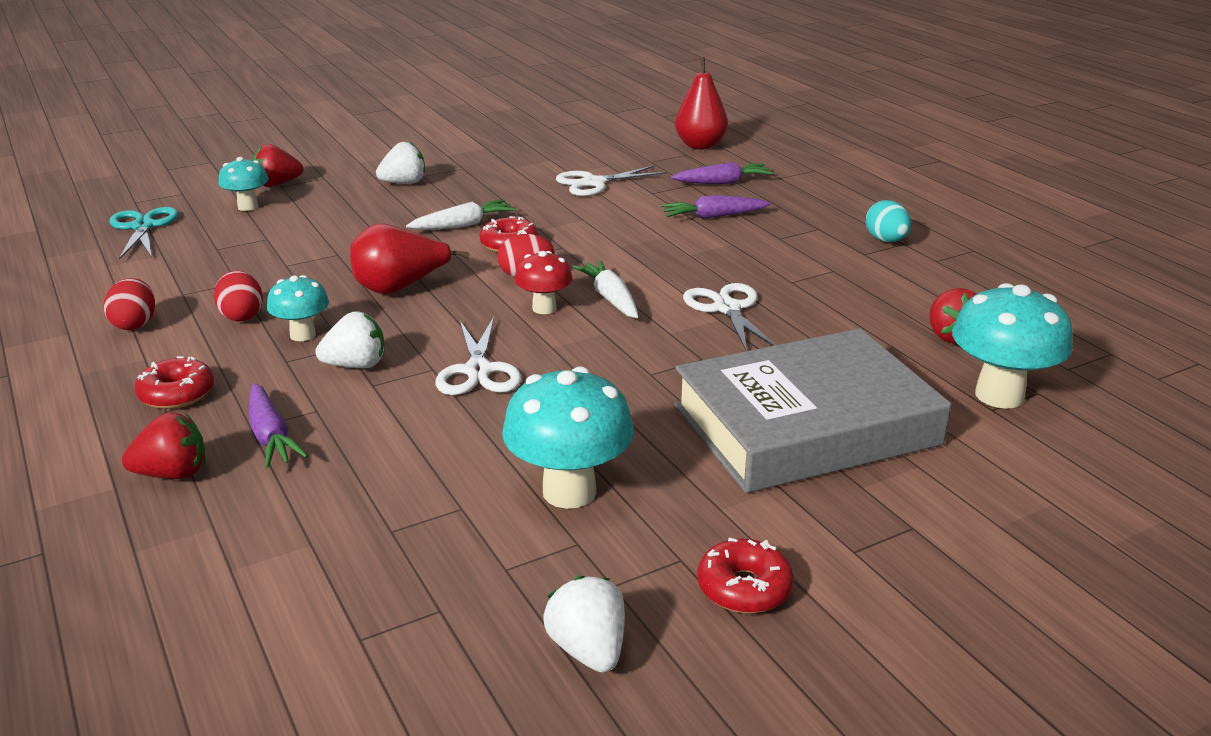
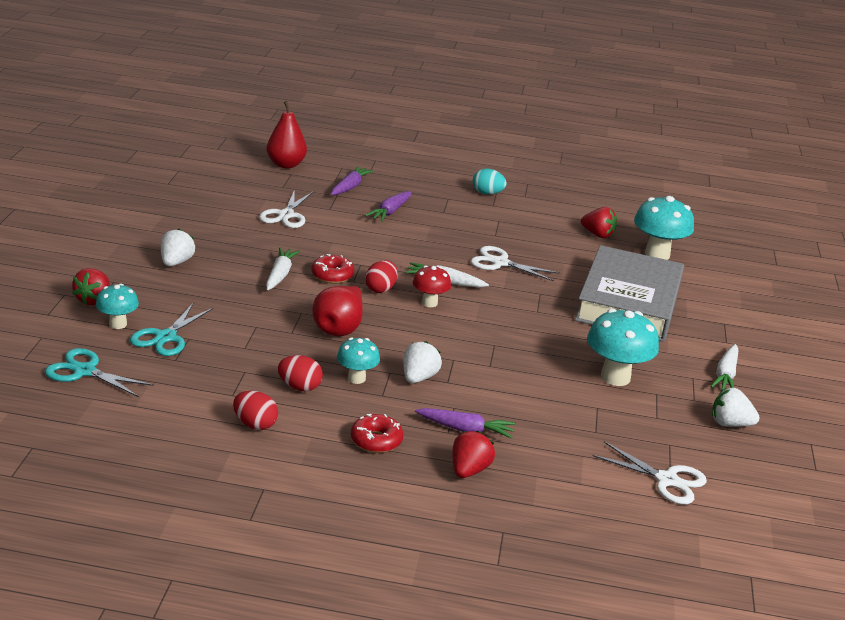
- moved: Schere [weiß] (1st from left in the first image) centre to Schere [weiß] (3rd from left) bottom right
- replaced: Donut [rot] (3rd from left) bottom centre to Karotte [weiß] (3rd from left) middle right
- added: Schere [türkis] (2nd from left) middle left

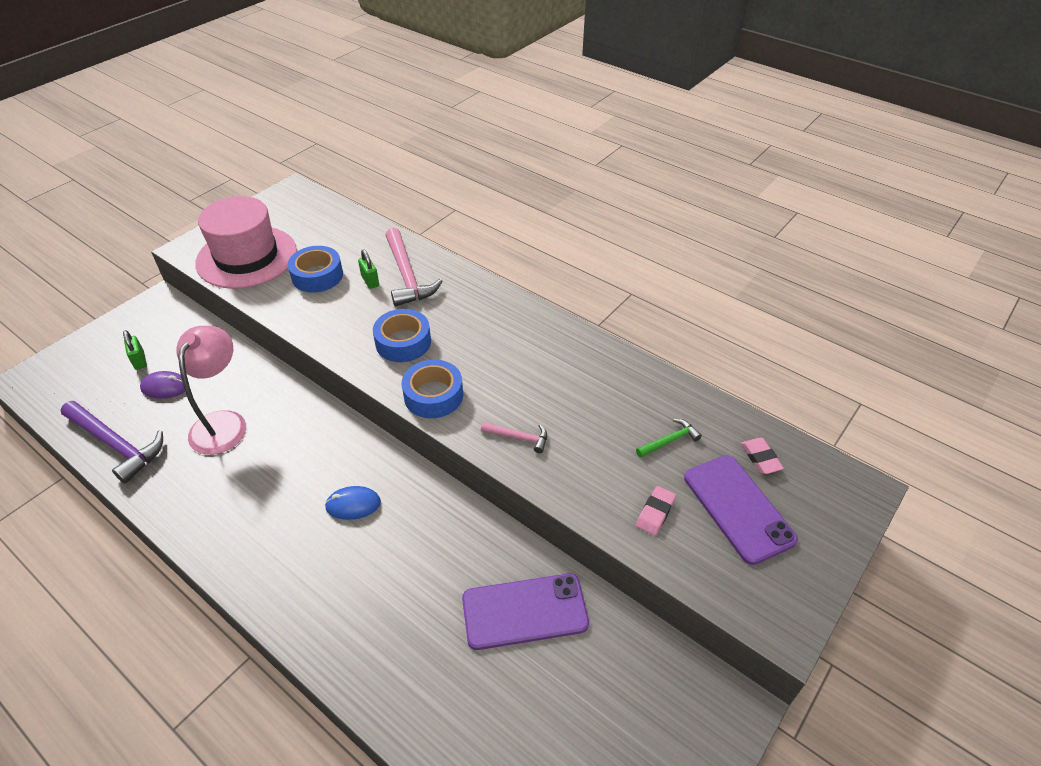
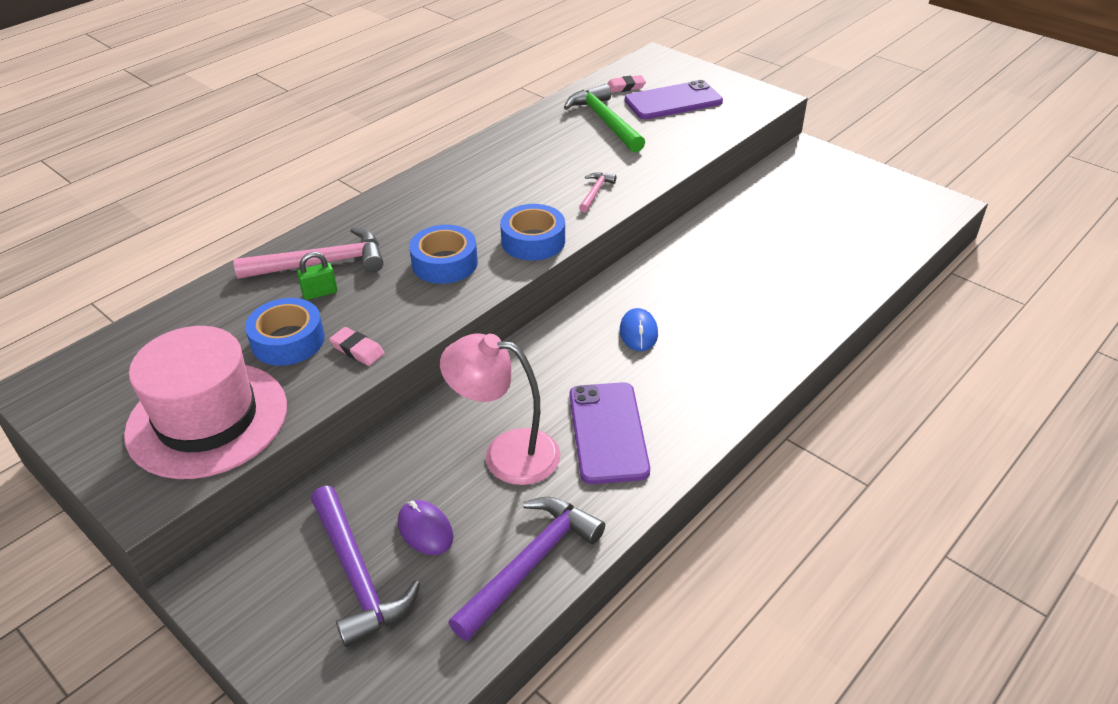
- replaced: Vorhängeschloss [grün] (1st from left) middle left to Hammer [lila] (1st from left) bottom left
- turned: Computermaus [lila] middle left = bottom centre 45 degrees counterclockwise
- moved: Handy [lila] (1st from left) bottom centre to centre
- resized: Hammer [grün] centre = top centre x2.00
- moved: Radiergummi [rosa] (1st from left) centre to middle left

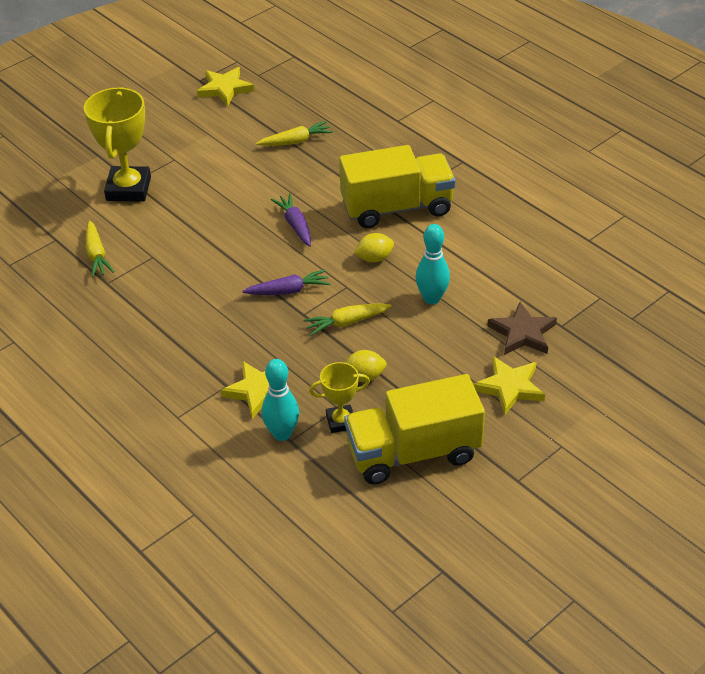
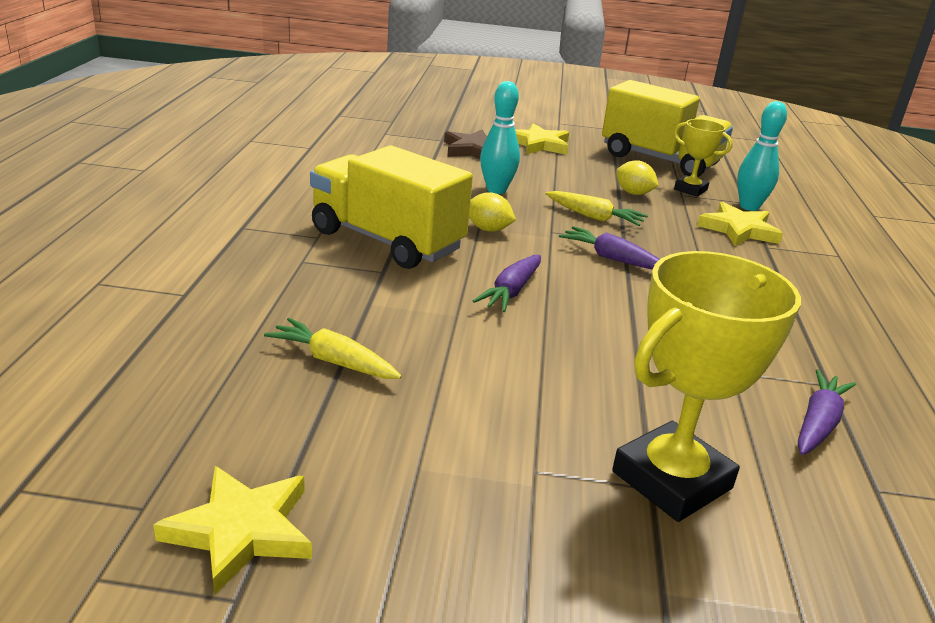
- recoloured: Karotte [gelb] (1st from left) middle left to Karotte [lila] (3rd from left) middle right

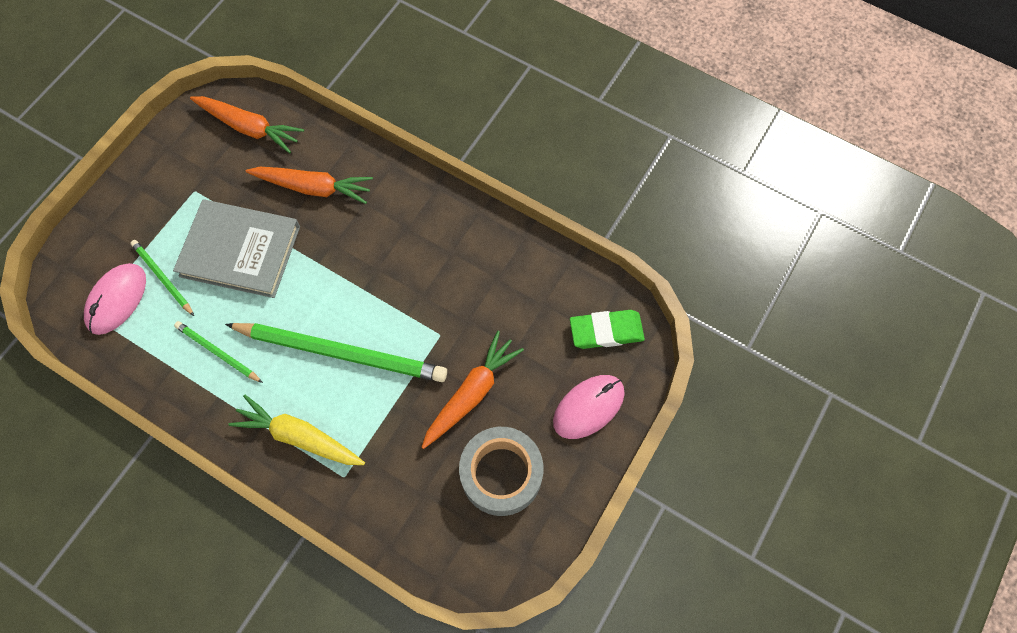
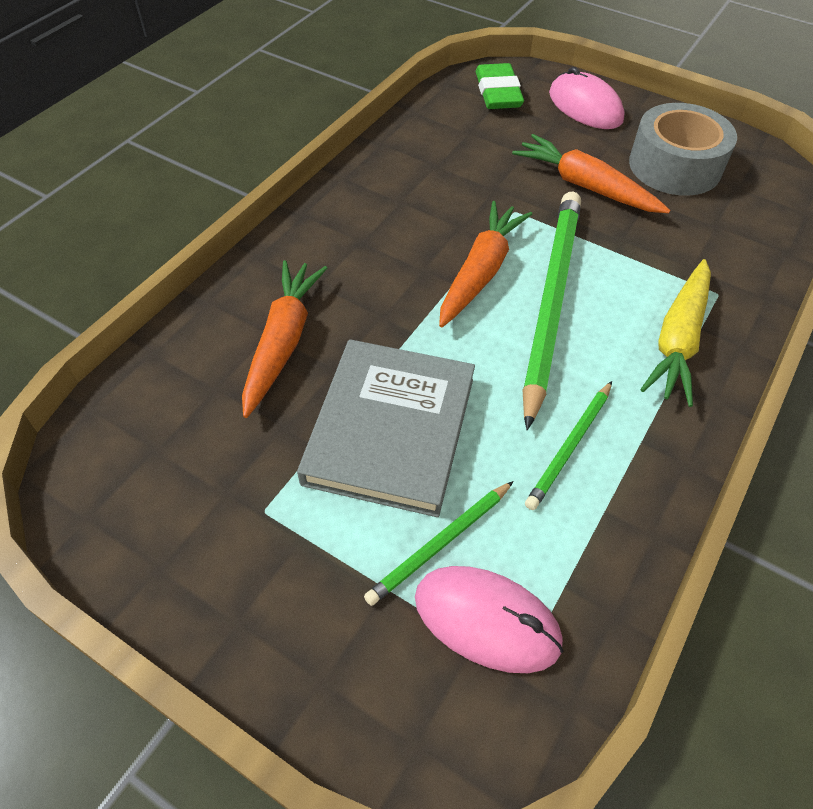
- moved: Karotte [orange] (1st from left in the first image) top left to Karotte [orange] (2nd from left) top centre

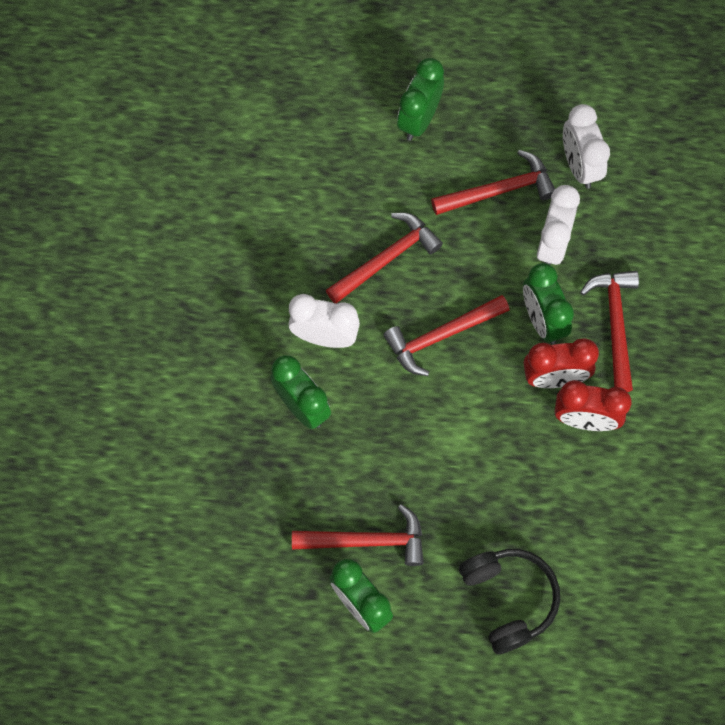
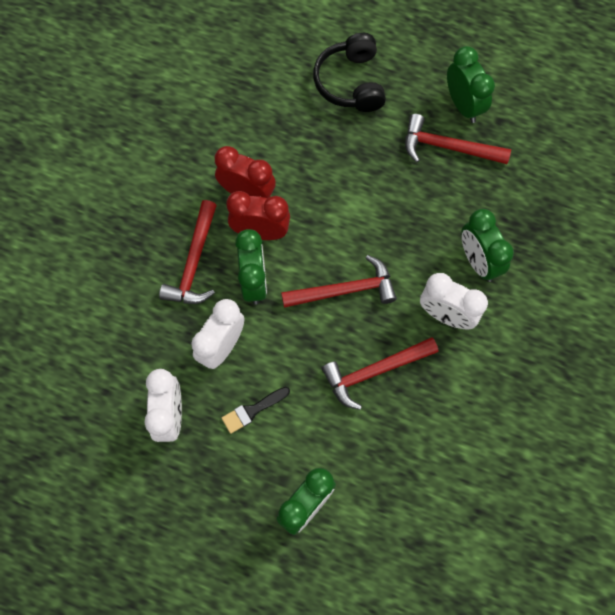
- replaced: Hammer [rot] (4th from left) top right to Pinsel [schwarz] bottom centre

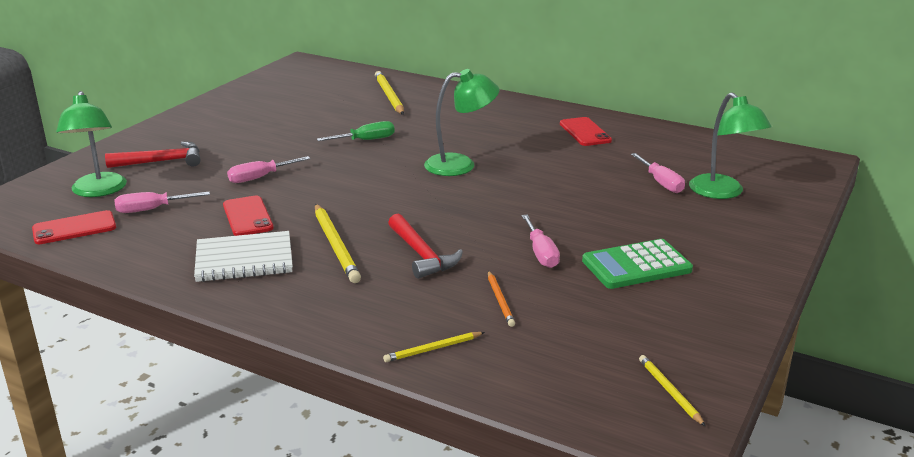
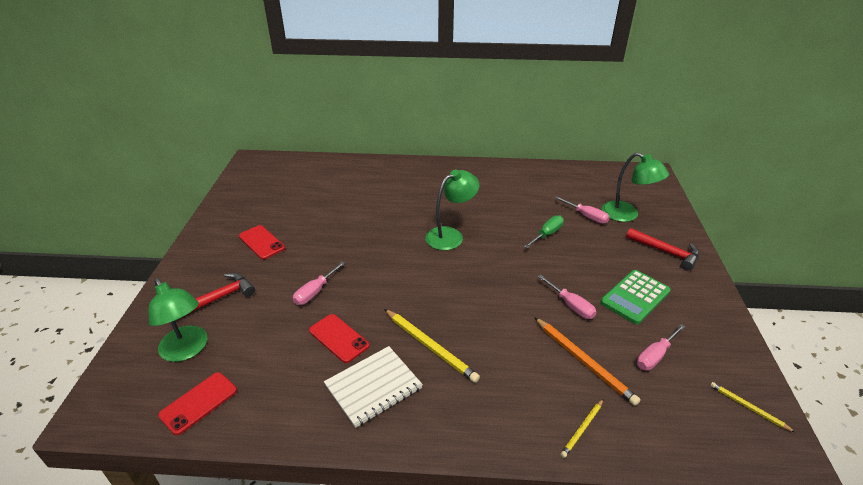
- moved: Schraubenzieher [rosa] (1st from left in the first image) middle left to Schraubenzieher [rosa] (4th from left) bottom right
- moved: Schraubenzieher [grün] top centre to centre
- removed: Bleistift [gelb] (2nd from left) top centre
- moved: Hammer [rot] (2nd from left) centre to middle right
- resized: Bleistift [orange] centre = bottom right x1.79
- moved: Handy [rot] (3rd from left in the first image) top centre to Handy [rot] (2nd from left) middle left

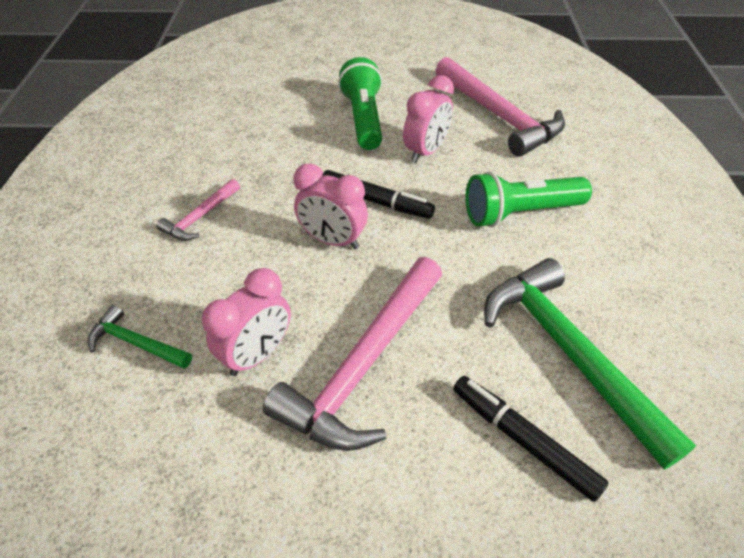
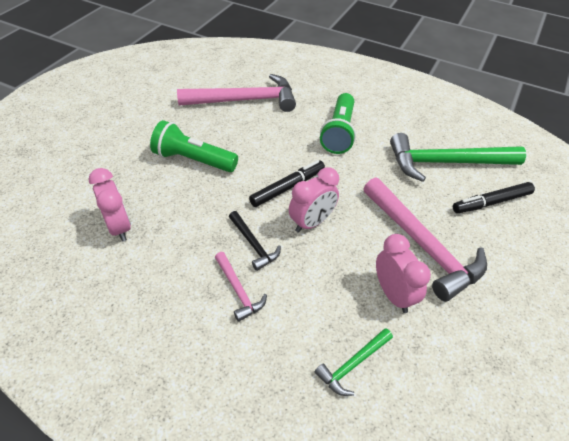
- moved: Wecker [rosa] (3rd from left in the first image) top centre to Wecker [rosa] (1st from left) middle left
- added: Hammer [schwarz] centre

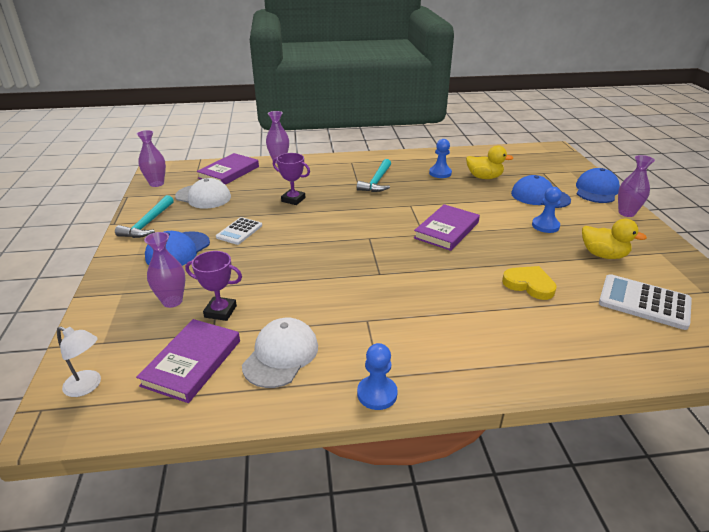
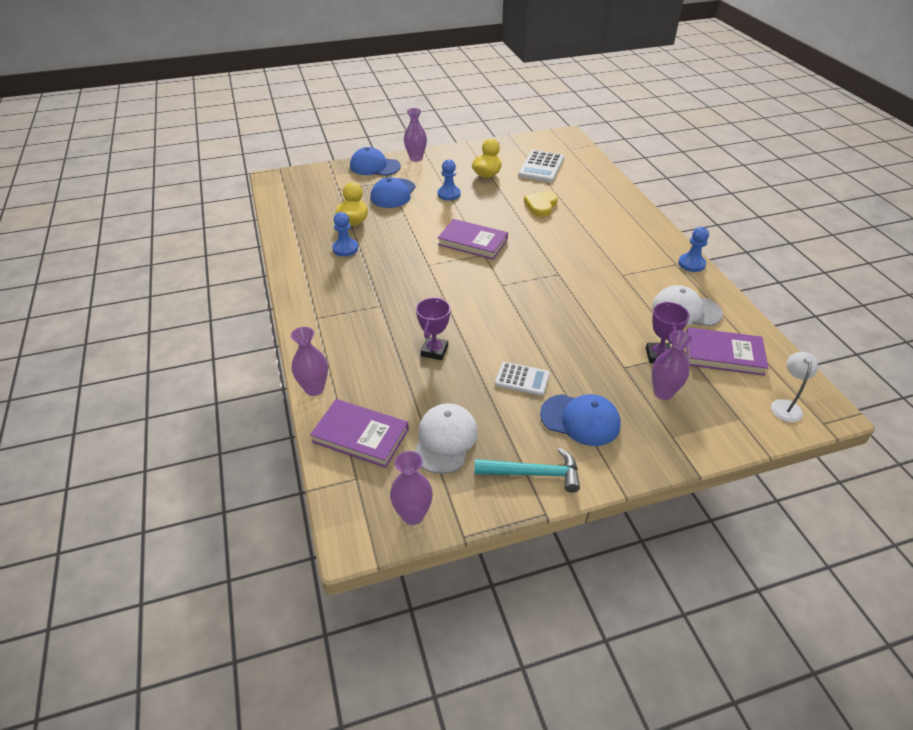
- removed: Hammer [türkis] (2nd from left) top centre

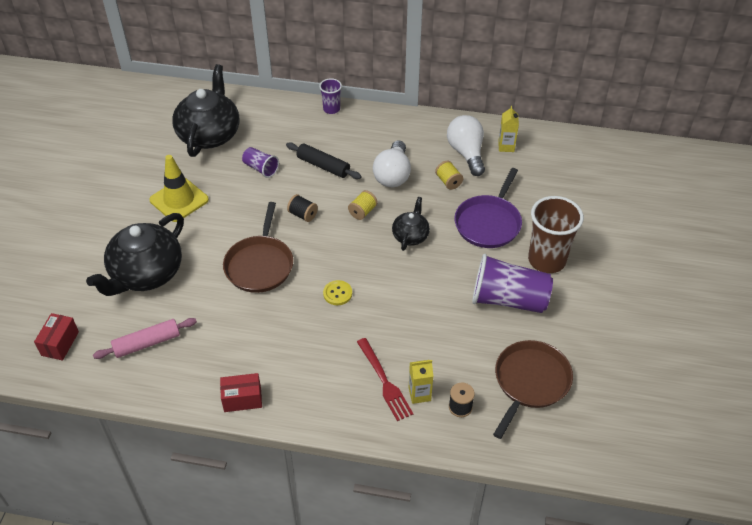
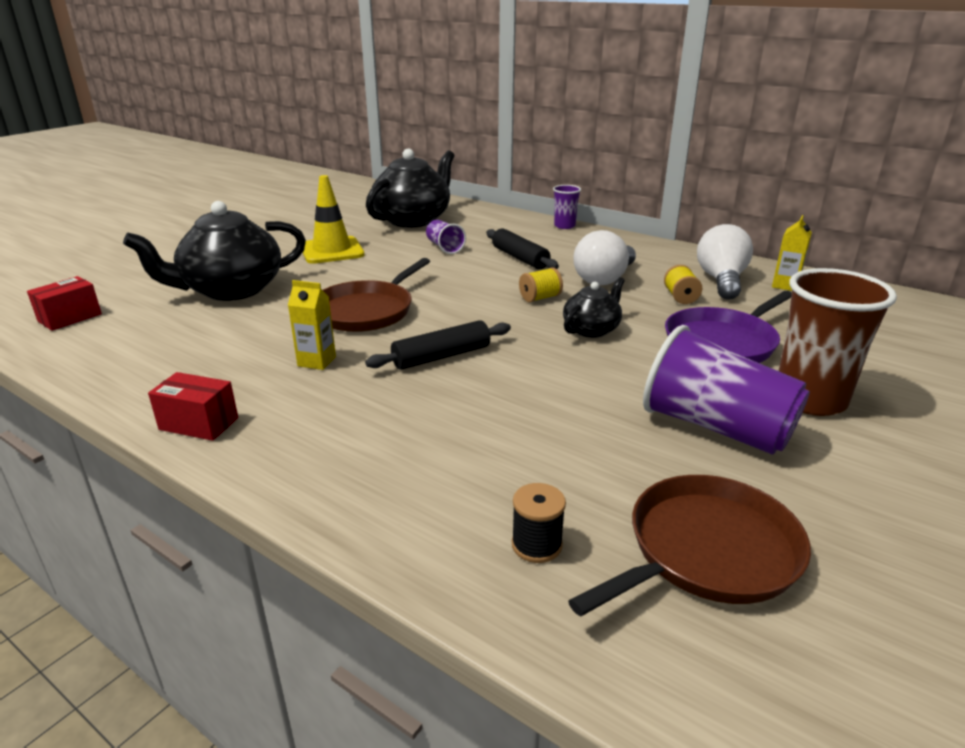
- removed: Nudelholz [rosa] middle left
- removed: Garnrolle [schwarz] (1st from left) centre
- replaced: Knopf [gelb] centre to Nudelholz [schwarz] (1st from left) centre
- removed: Gabel [rot] bottom centre
- moved: Getränkekarton [gelb] (1st from left) bottom centre to middle left

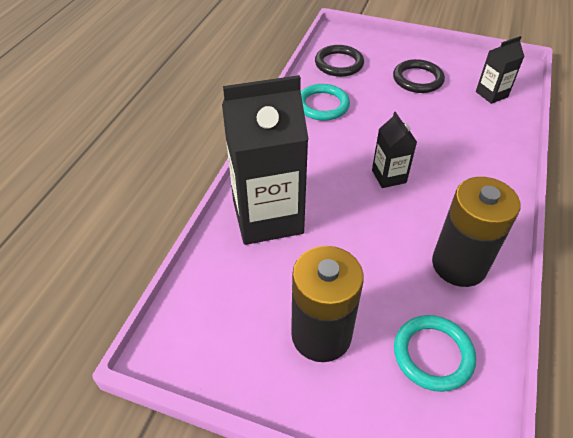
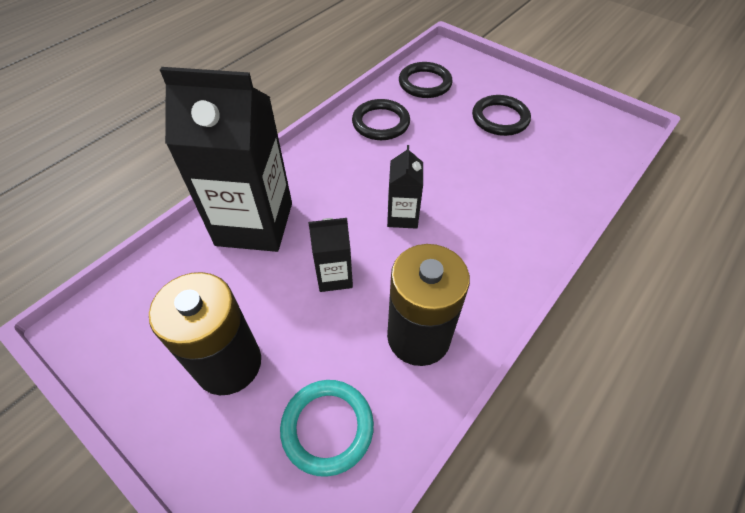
- recoloured: Ring [türkis] (1st from left) top centre to Ring [schwarz] (1st from left) top centre
- moved: Getränkekarton [schwarz] (3rd from left in the first image) top right to Getränkekarton [schwarz] (2nd from left) centre

